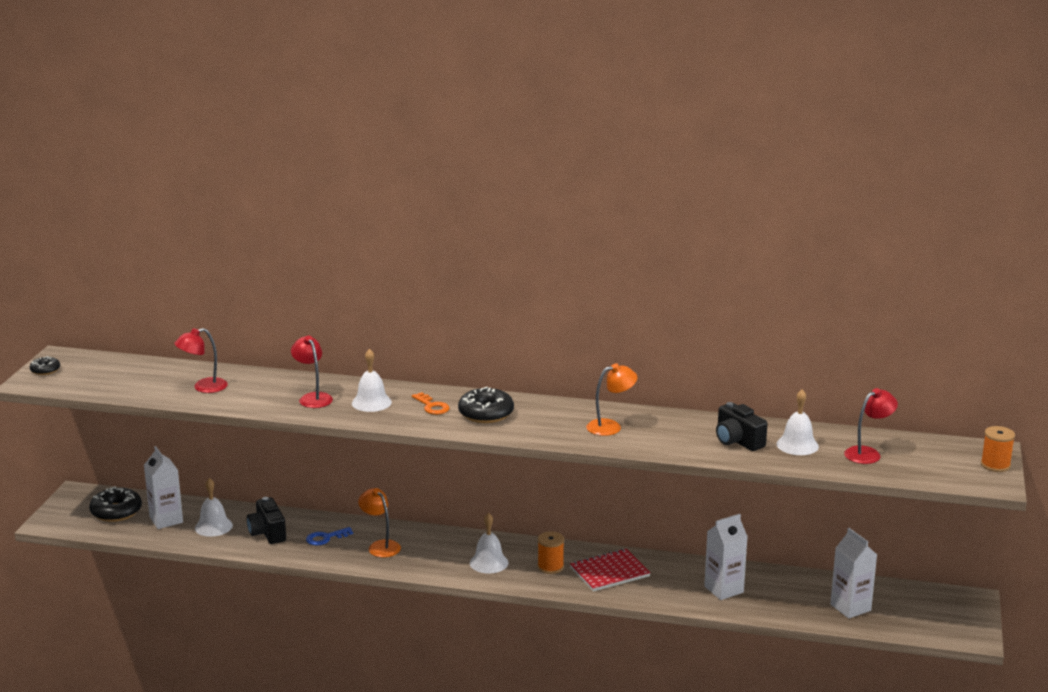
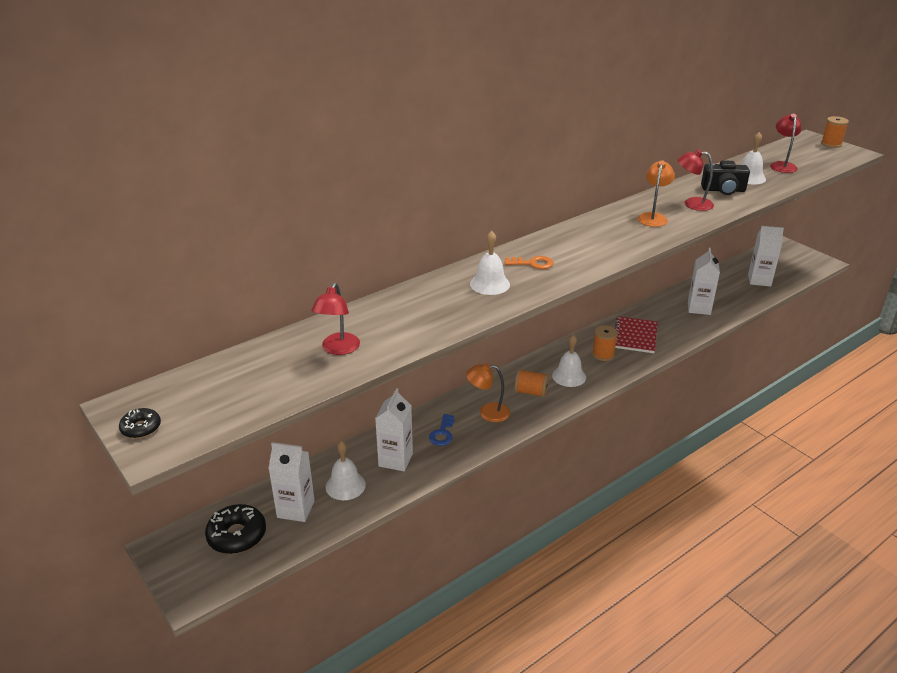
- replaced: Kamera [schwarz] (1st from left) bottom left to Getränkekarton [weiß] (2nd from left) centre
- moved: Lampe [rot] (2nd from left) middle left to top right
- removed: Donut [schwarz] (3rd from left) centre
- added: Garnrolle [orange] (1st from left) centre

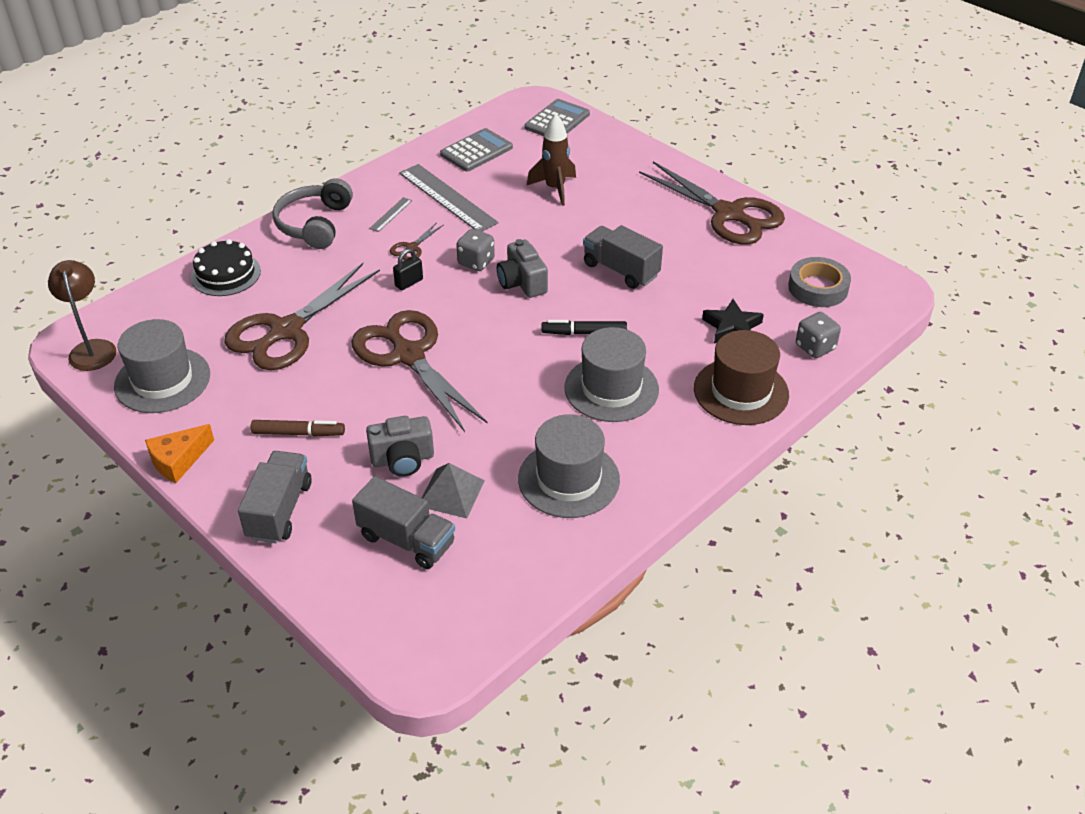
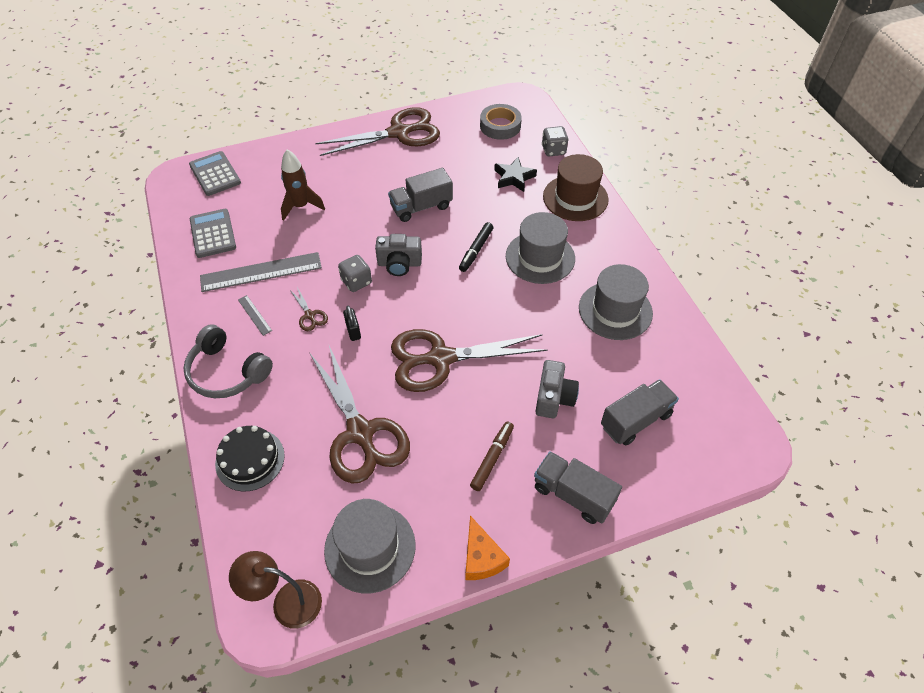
- removed: Pyramide [grau] centre

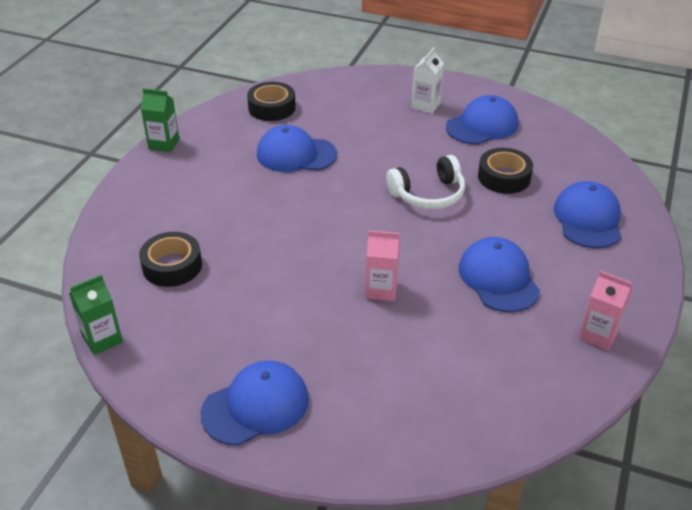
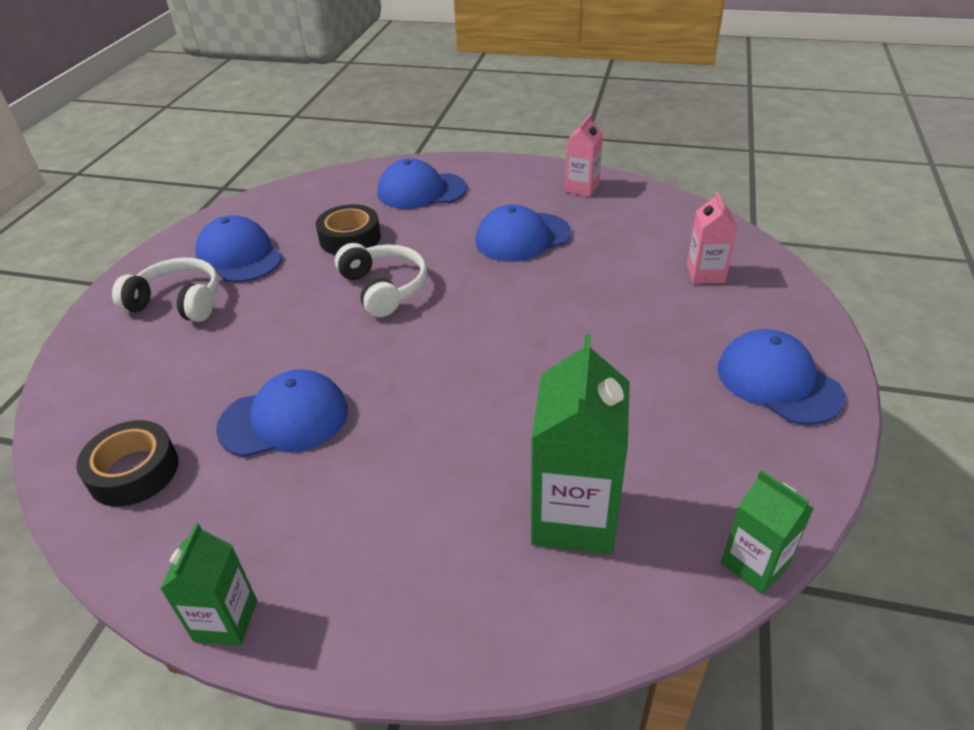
- replaced: Klebeband [schwarz] (1st from left) middle left to Getränkekarton [grün] (2nd from left) centre
- turned: Kappe [blau] (2nd from left) top centre = middle left 105 degrees counterclockwise
- moved: Getränkekarton [rosa] (1st from left in the first image) centre to Getränkekarton [rosa] (2nd from left) top right
- replaced: Getränkekarton [weiß] top centre to Kopfhörer [weiß] (1st from left) middle left

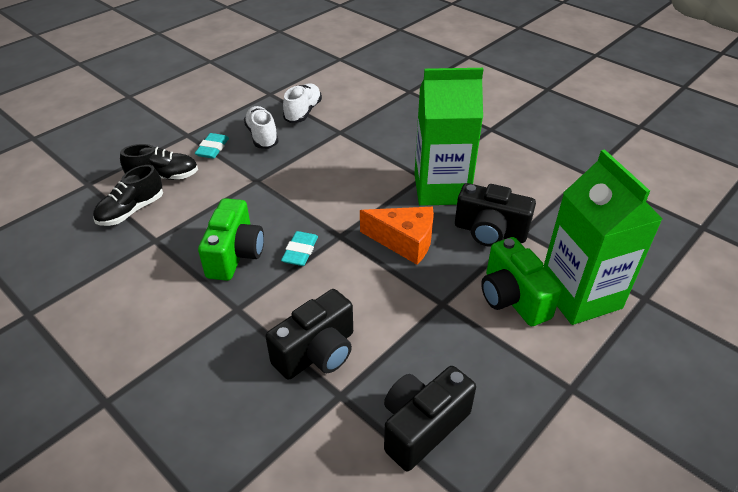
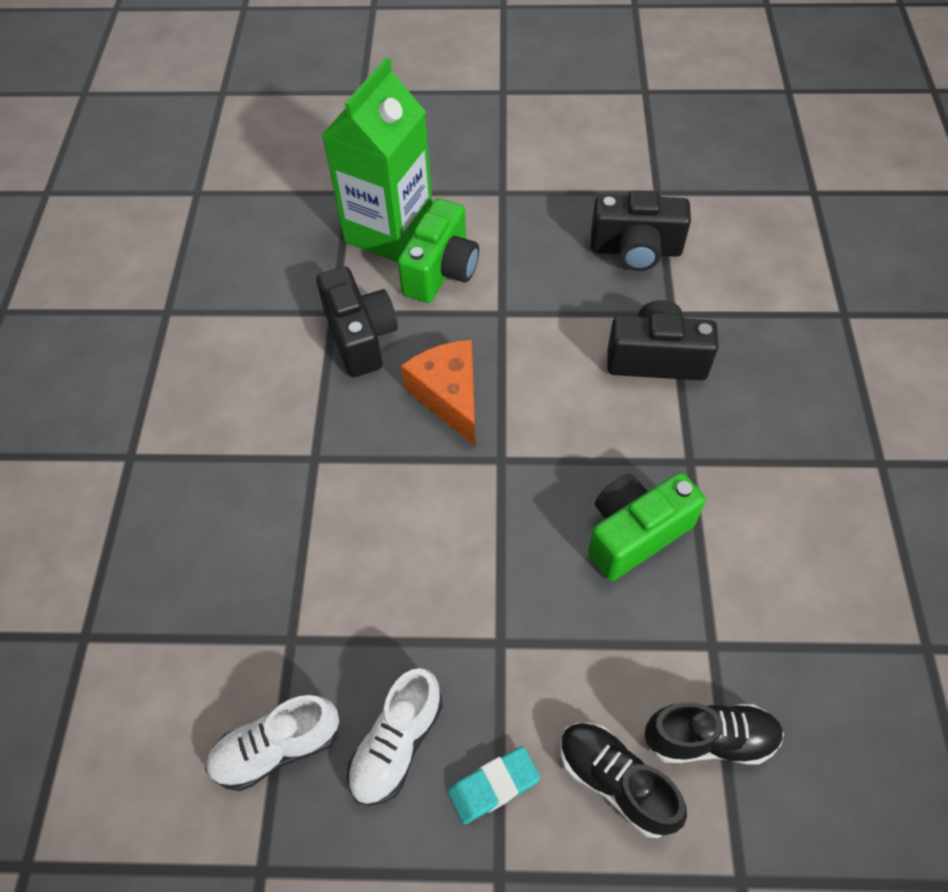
- removed: Radiergummi [türkis] (2nd from left) centre
- removed: Getränkekarton [grün] (1st from left) top centre

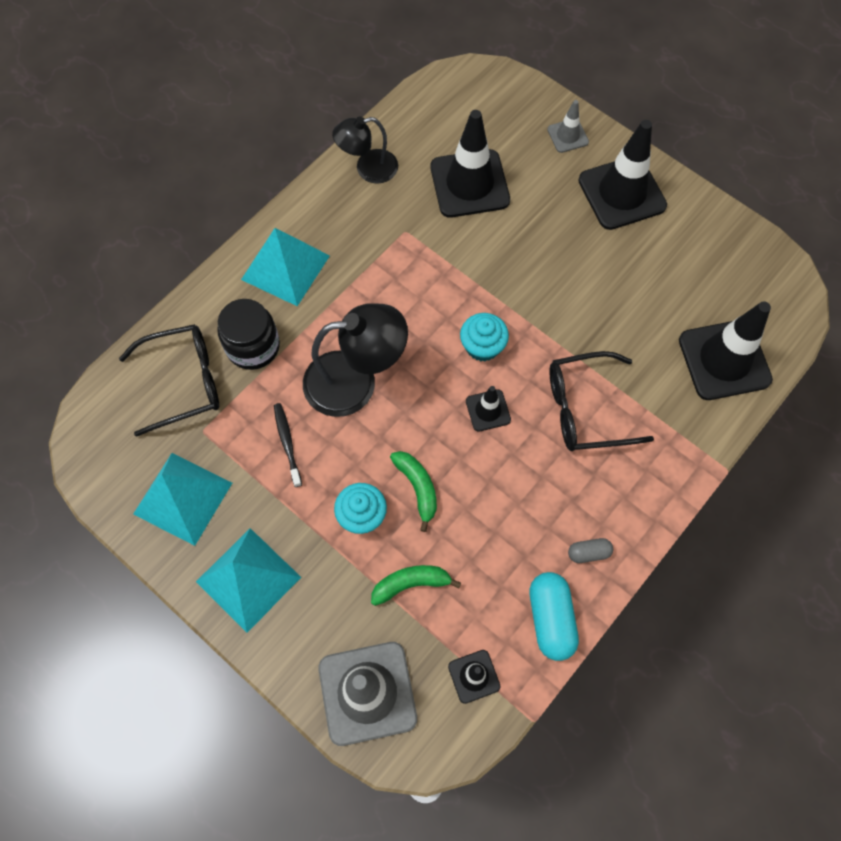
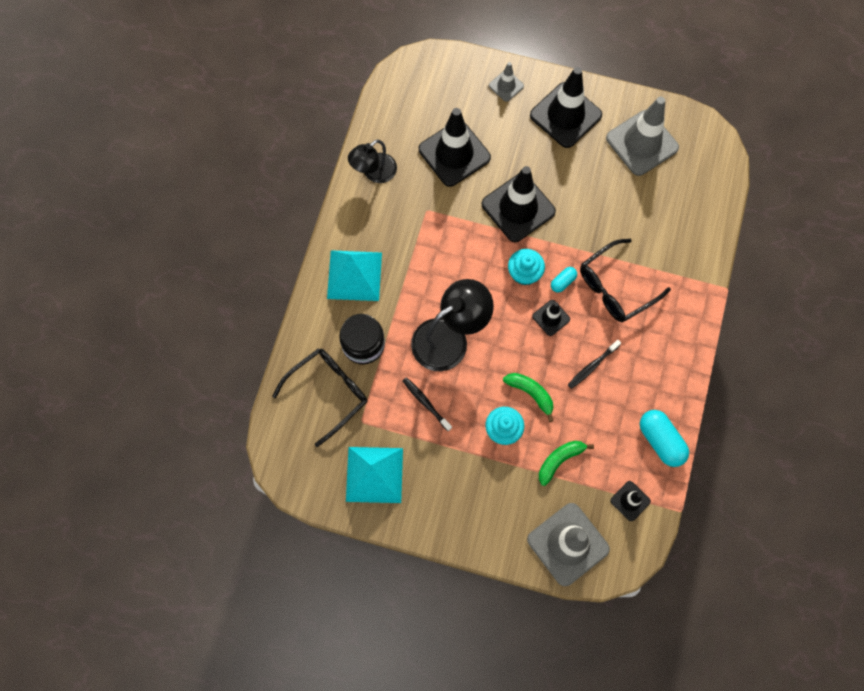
- removed: Pyramide [türkis] (2nd from left) bottom left
- removed: Kapsel [grau] middle right
- moved: Leitkegel [schwarz] (5th from left in the first image) middle right to Leitkegel [schwarz] (2nd from left) top centre
- added: Kapsel [türkis] (1st from left) centre
- added: Zahnbürste [schwarz] (2nd from left) middle right
- added: Leitkegel [grau] (3rd from left) top right

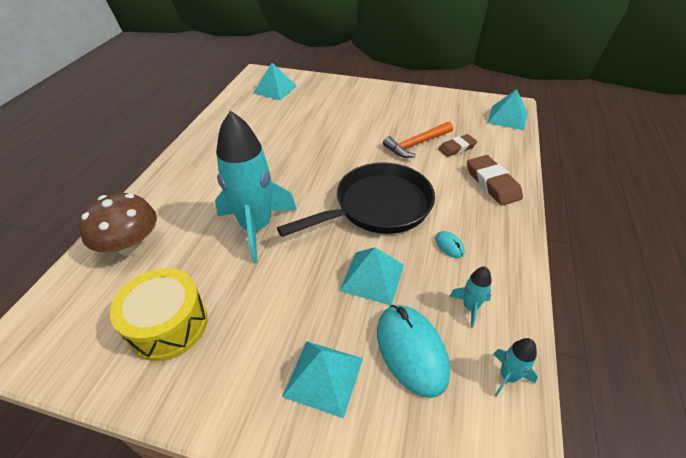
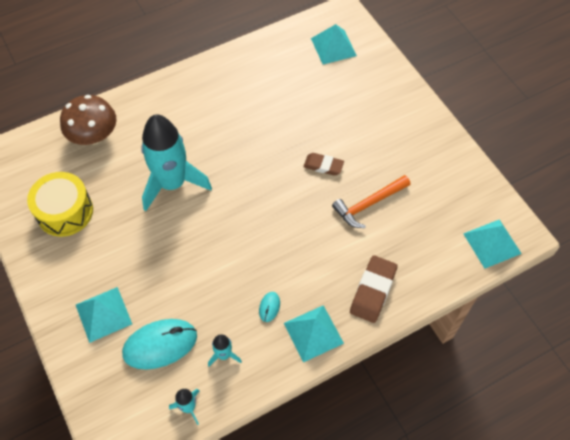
- removed: Pfanne [schwarz] centre
- moved: Pyramide [türkis] (3rd from left in the first image) centre to Pyramide [türkis] (2nd from left) bottom centre
- turned: Computermaus [türkis] (1st from left) bottom centre = bottom left 45 degrees clockwise
- turned: Hammer [orange] top centre = centre 45 degrees counterclockwise
- moved: Radiergummi [braun] (1st from left) top centre to centre

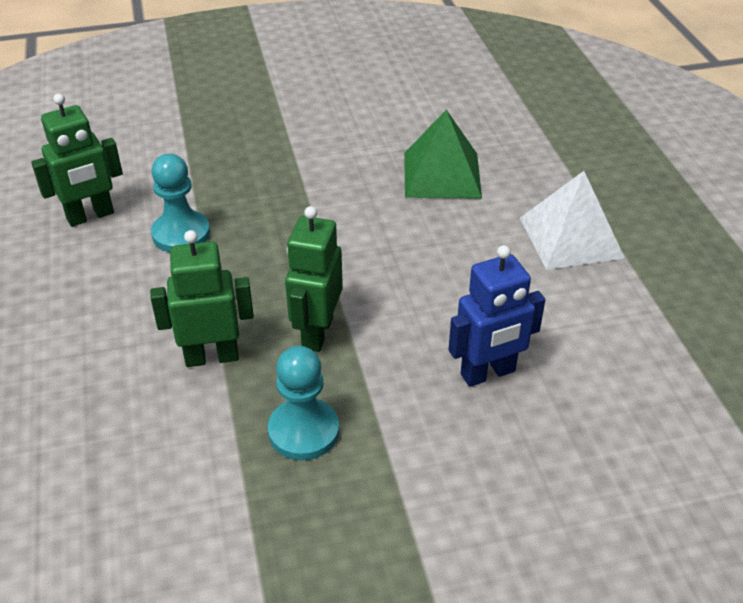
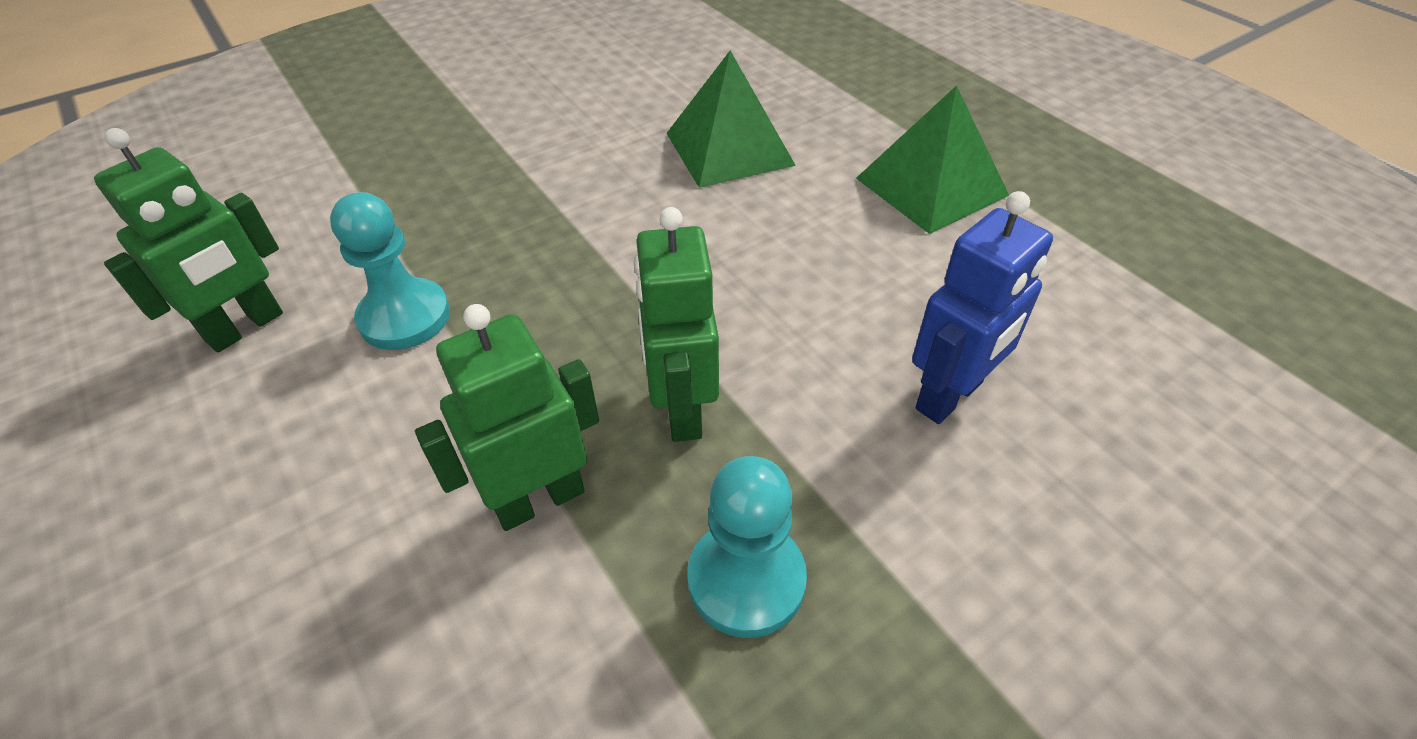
- recoloured: Pyramide [weiß] middle right to Pyramide [grün] (2nd from left) top centre

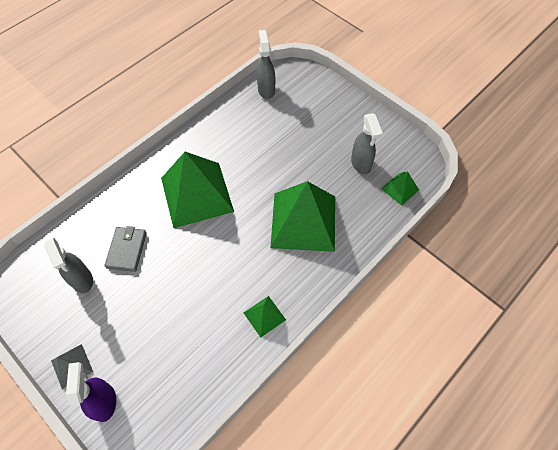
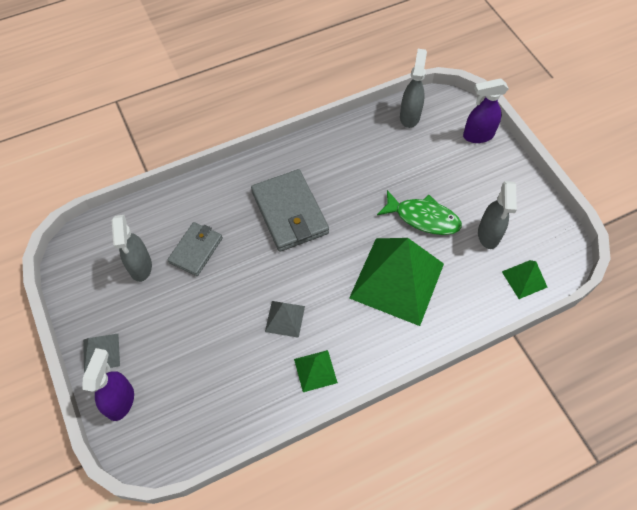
- replaced: Pyramide [grün] (1st from left) centre to Geldbörse [grau] (2nd from left) centre
- added: Pyramide [grau] (2nd from left) centre
- added: Fisch [grün] centre
- added: Sprühflasche [lila] (2nd from left) top right

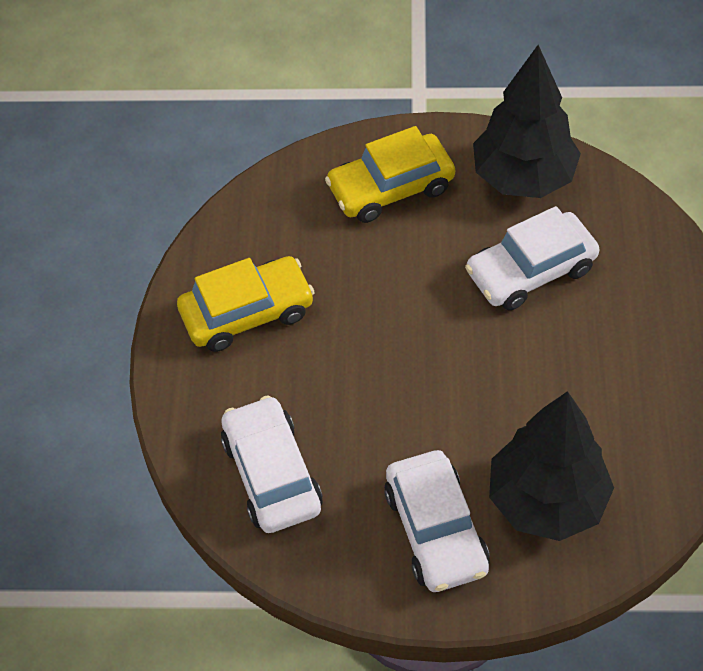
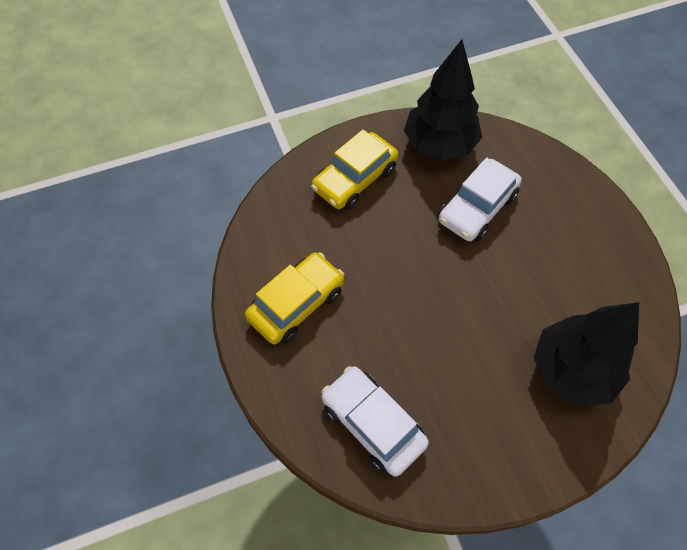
- removed: Auto [weiß] (2nd from left) bottom centre

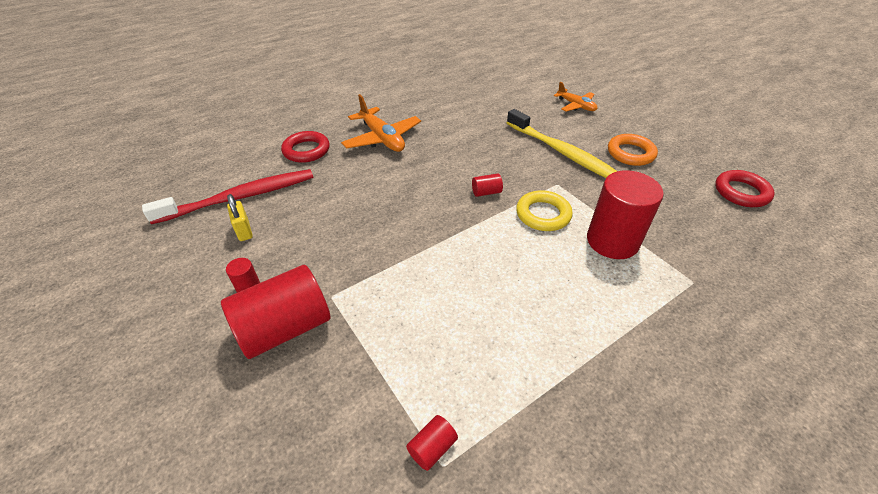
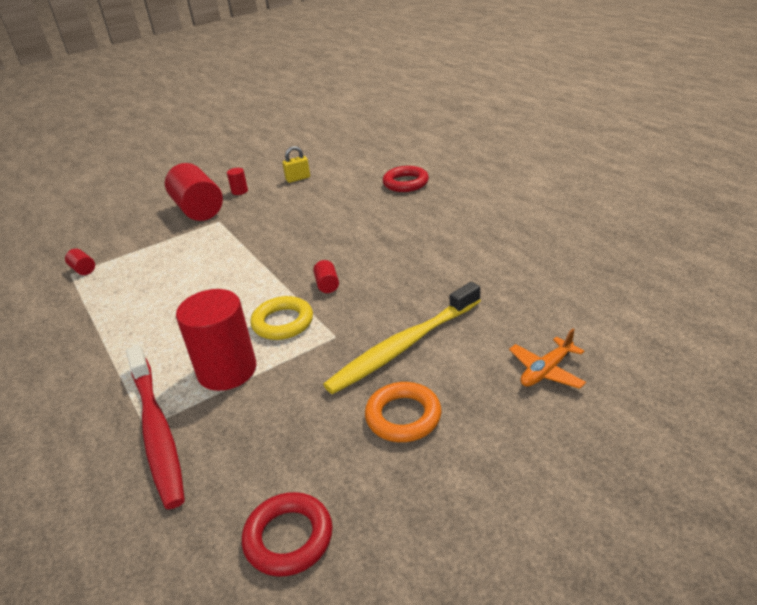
- moved: Zahnbürste [rot] middle left to bottom left
- removed: Flugzeug [orange] (1st from left) top centre

